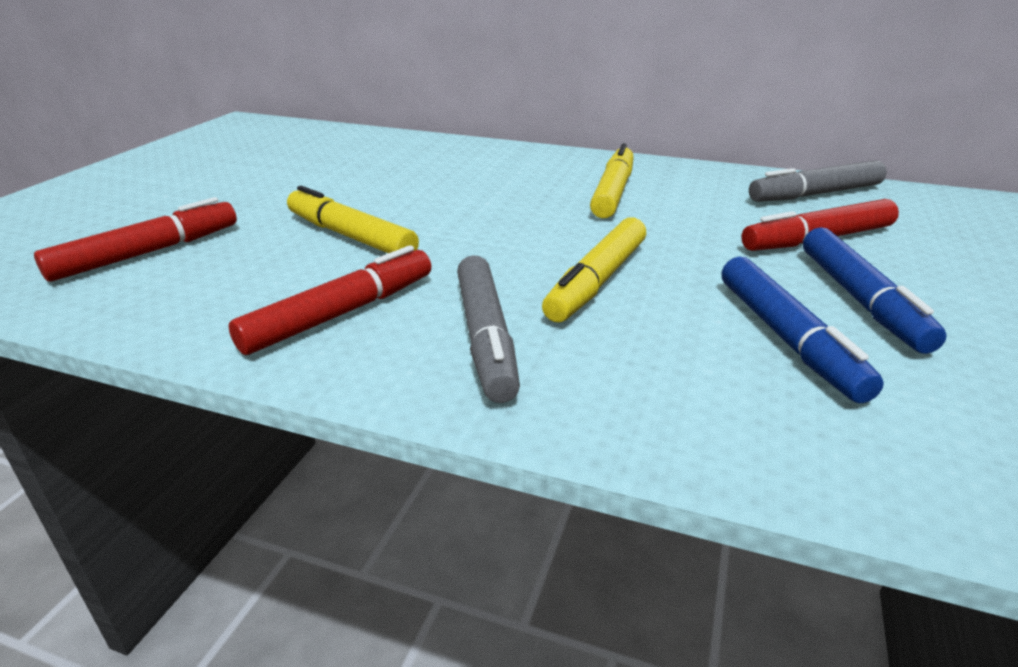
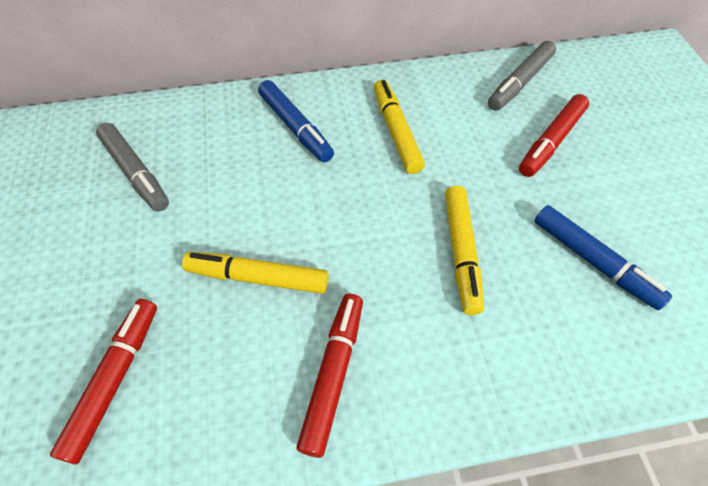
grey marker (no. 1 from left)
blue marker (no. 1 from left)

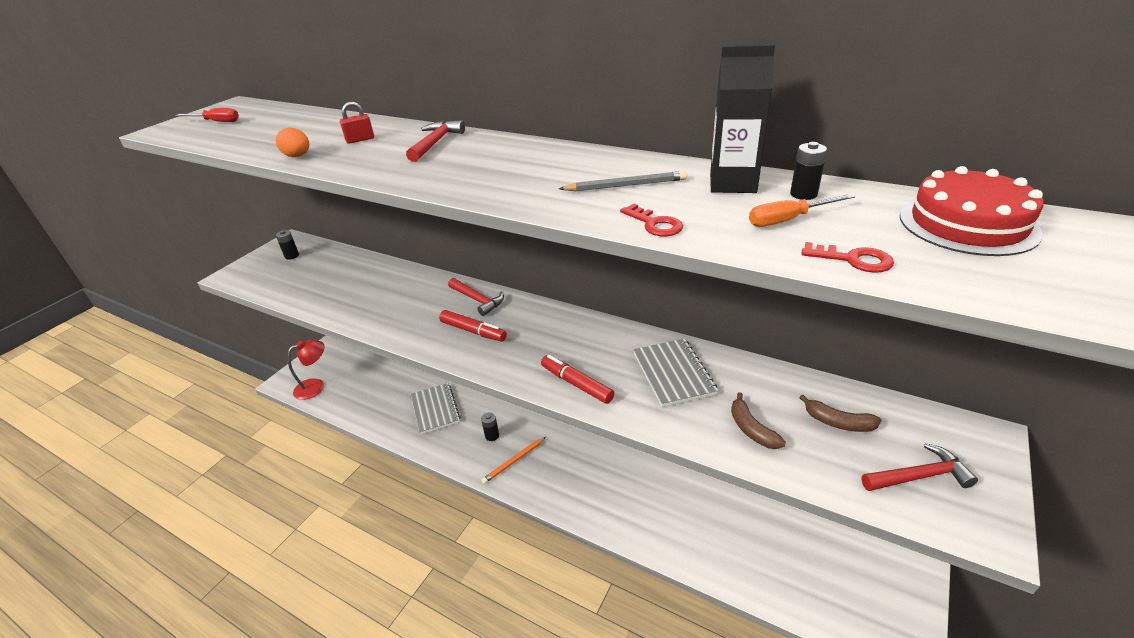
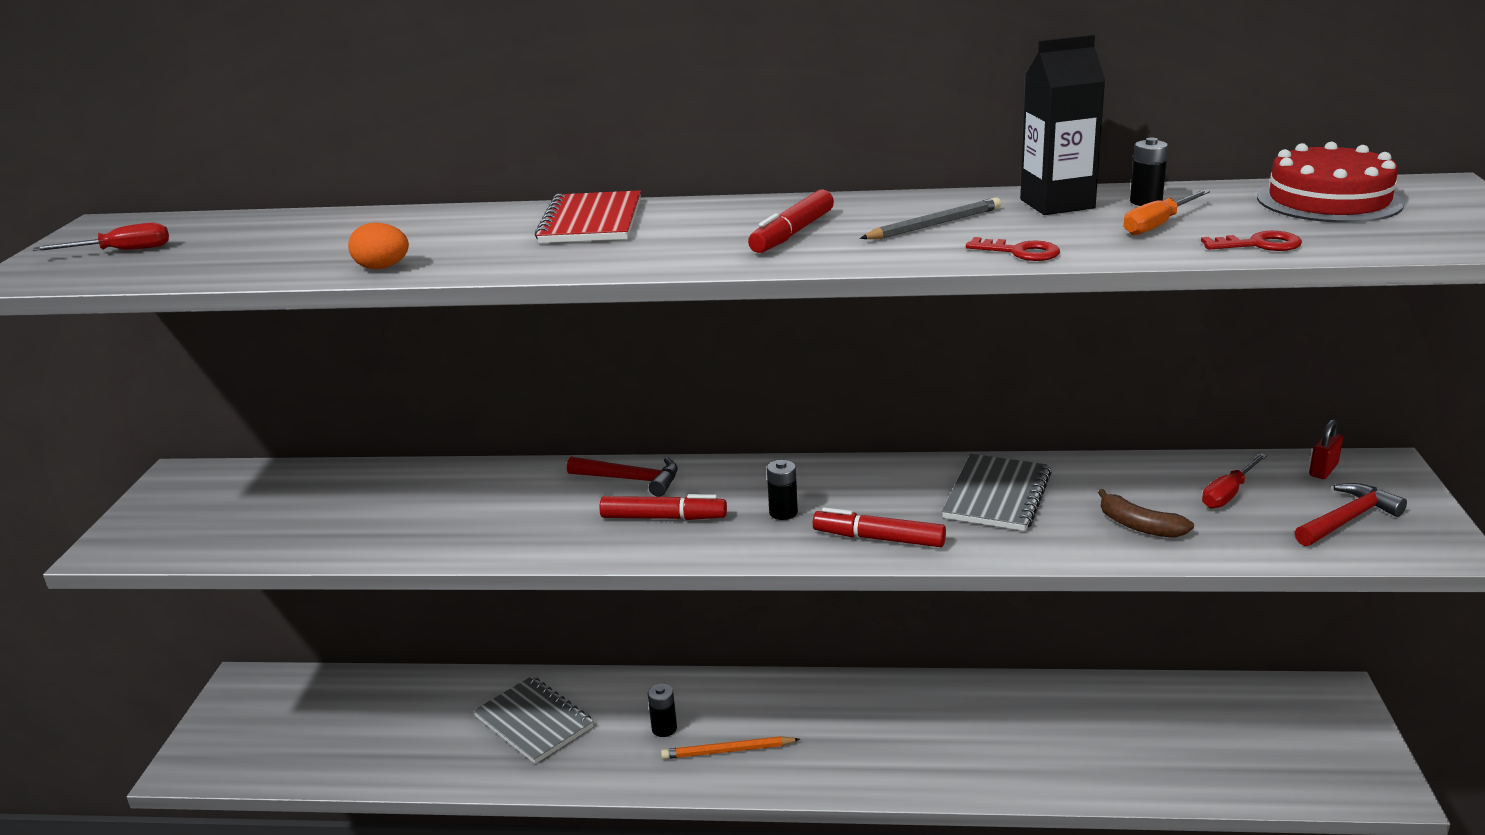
black battery (no. 2 from left)
red lamp
red padlock
red notebook
orange pencil
grey notebook (no. 2 from left)
red screwdriver (no. 2 from left)
red marker (no. 2 from left)

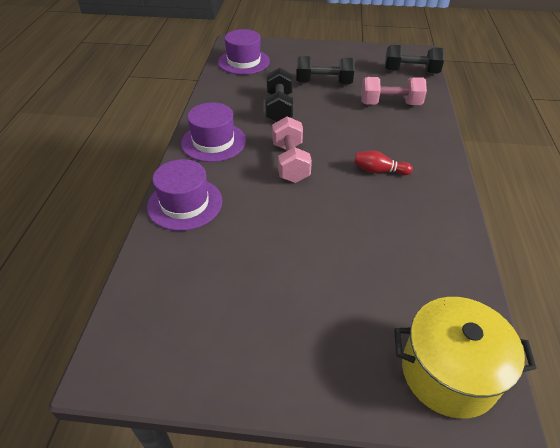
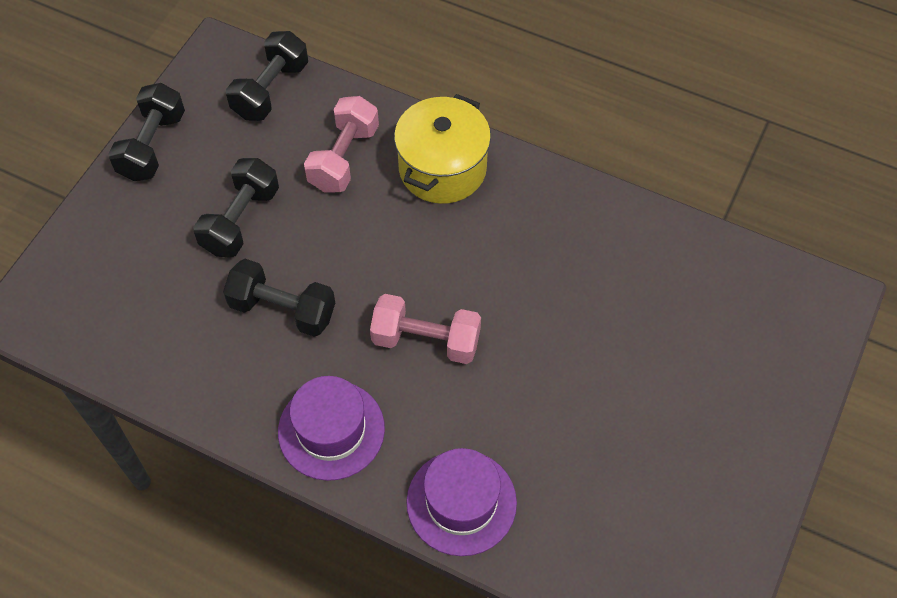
purple hat (no. 3 from left in the first image)
red bowling pin
yellow pot
black dumbbell (no. 1 from left)

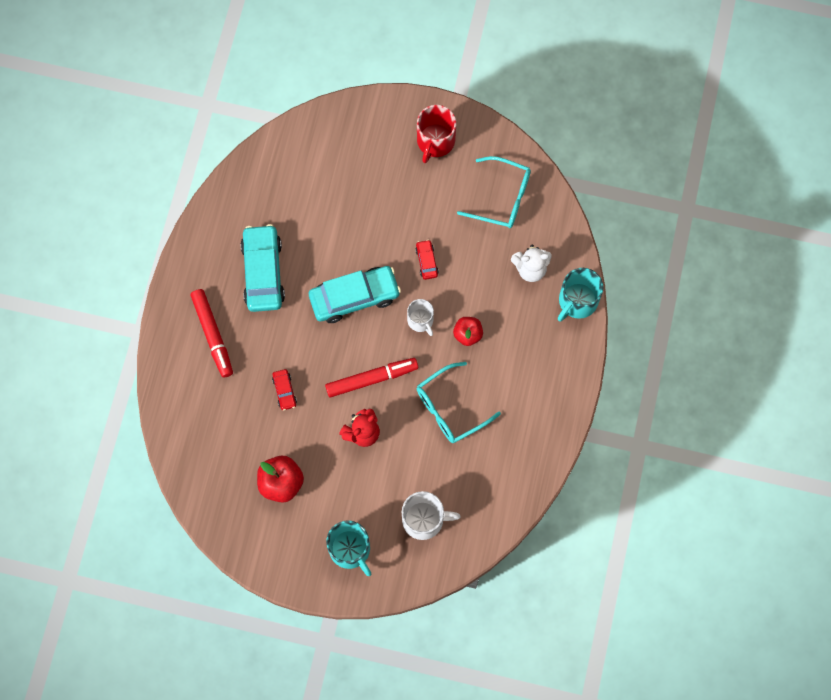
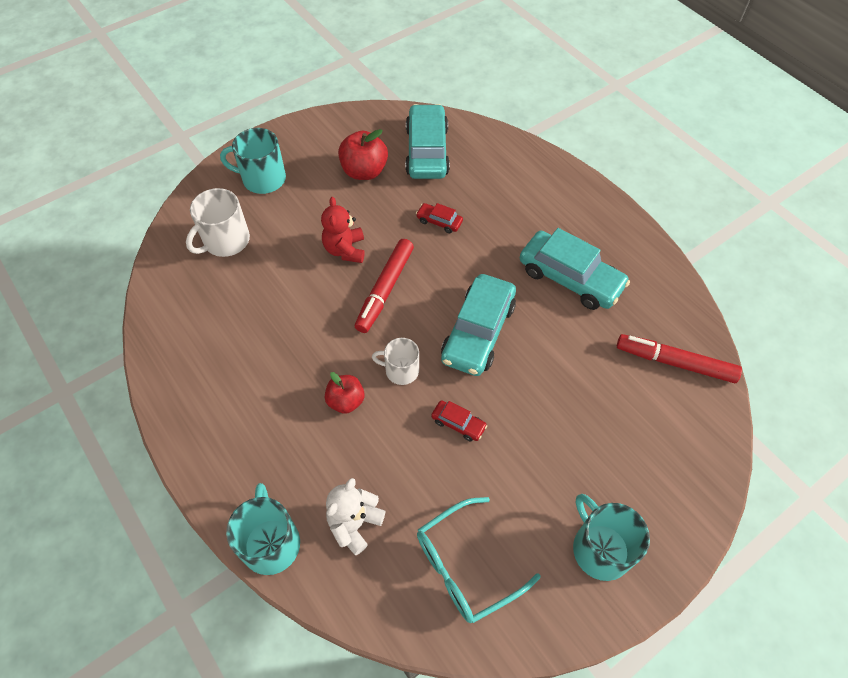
red marker (no. 2 from left)
turquoise mug (no. 3 from left)
turquoise glasses (no. 1 from left in the first image)
turquoise car (no. 1 from left)

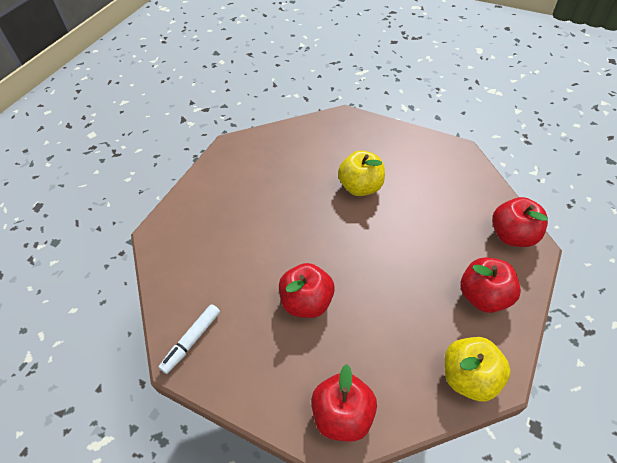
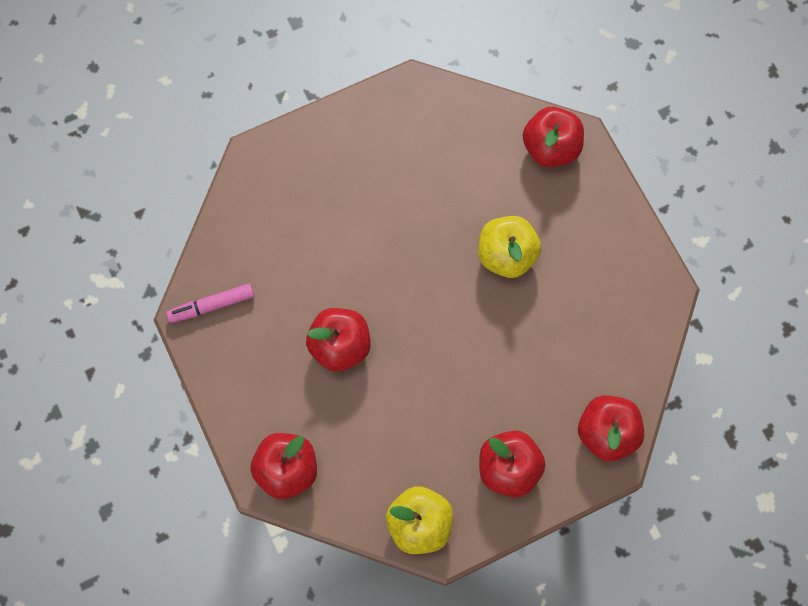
pink marker
red apple (no. 4 from left)

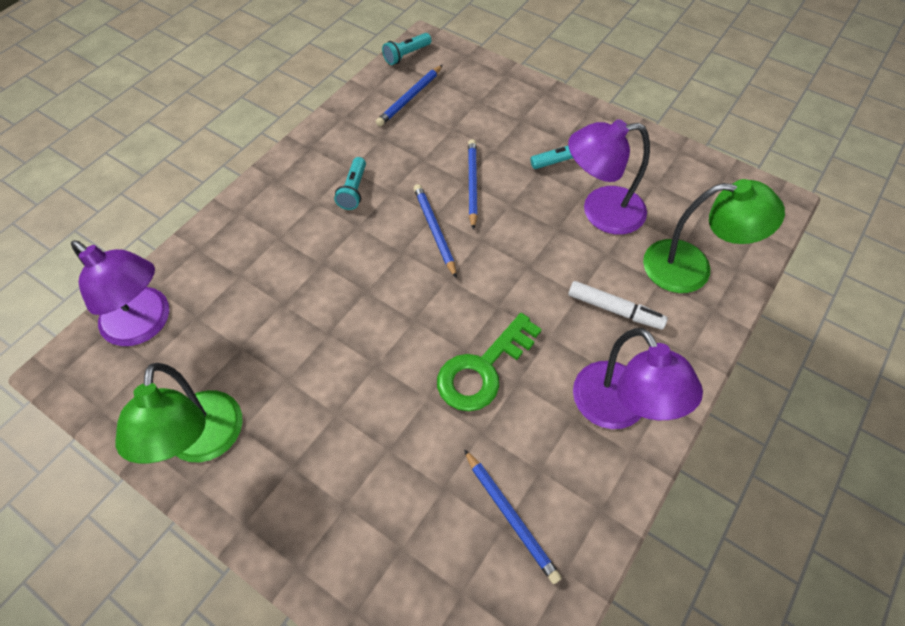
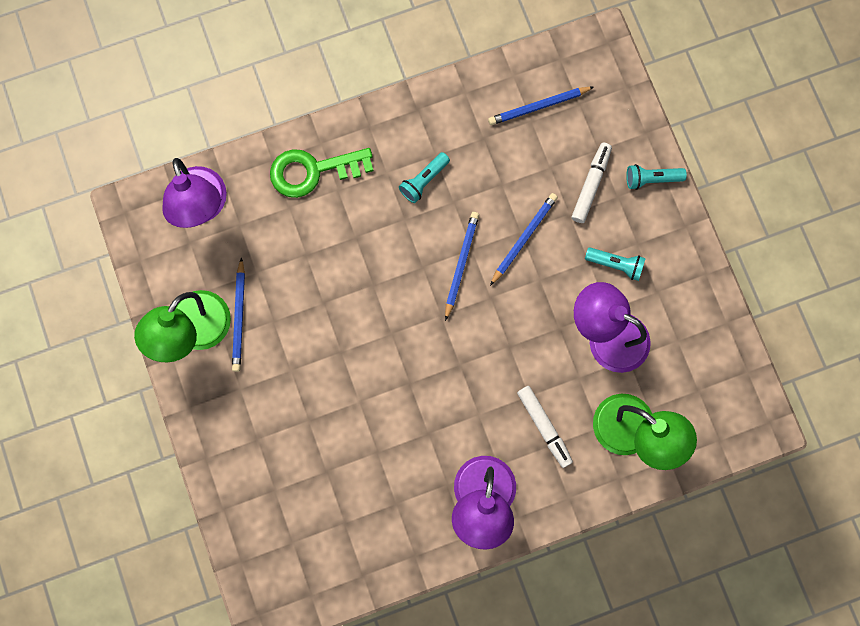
turquoise flashlight (no. 3 from left)
green key
blue pencil (no. 1 from left)
white marker (no. 2 from left)

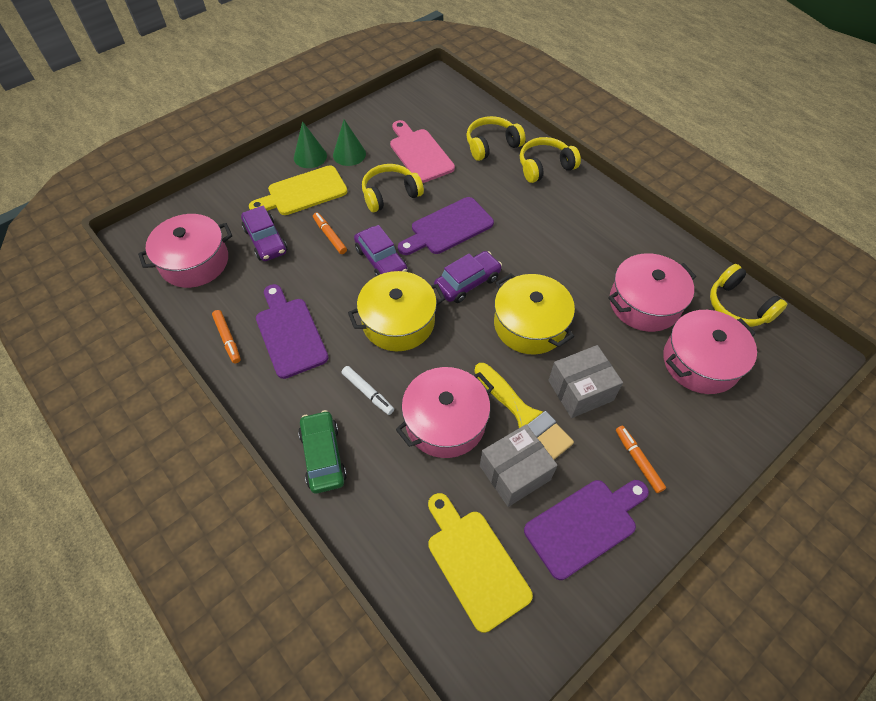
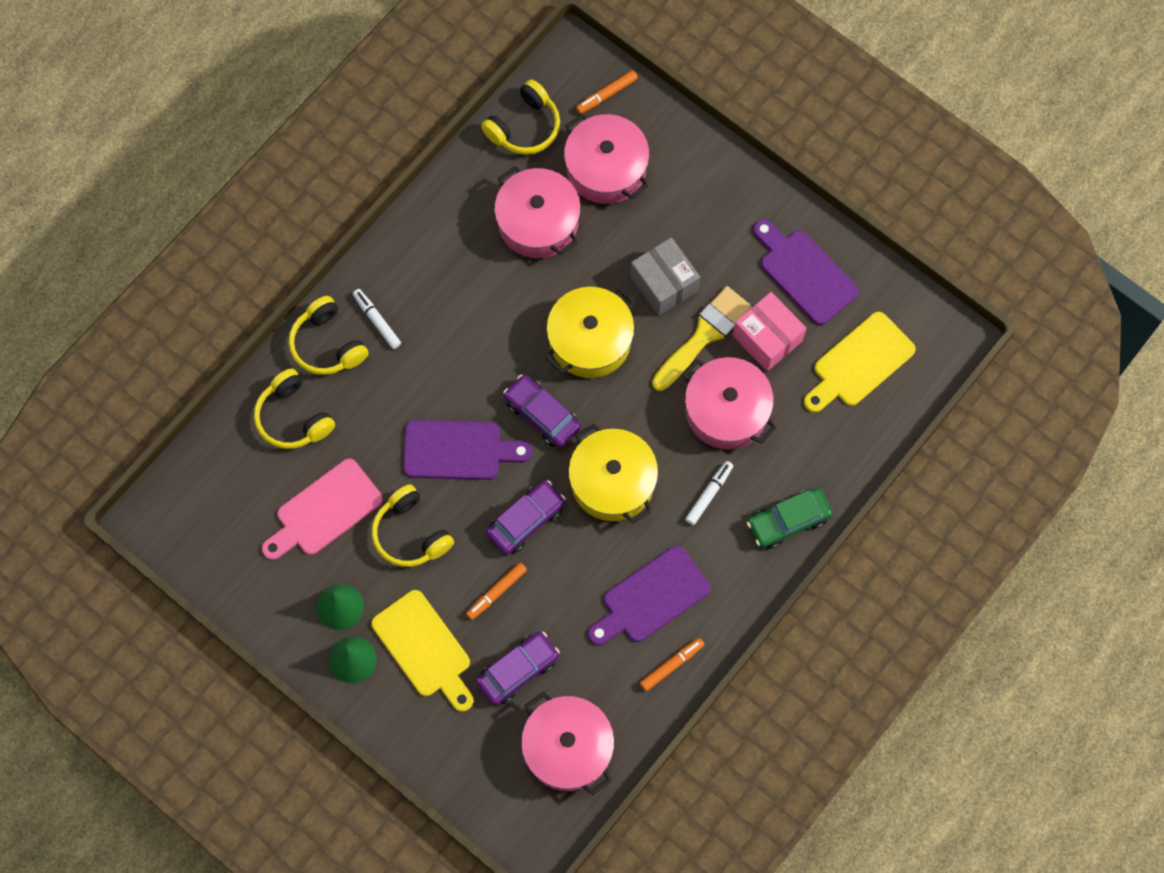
purple cutting board (no. 1 from left)
pink box
orange marker (no. 2 from left)
white marker (no. 1 from left)

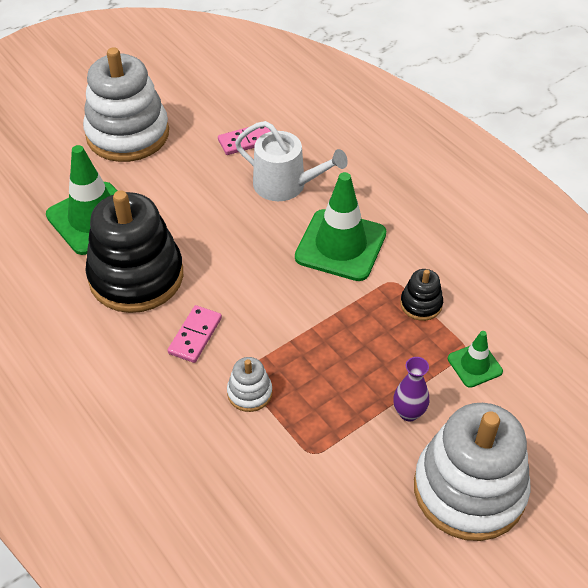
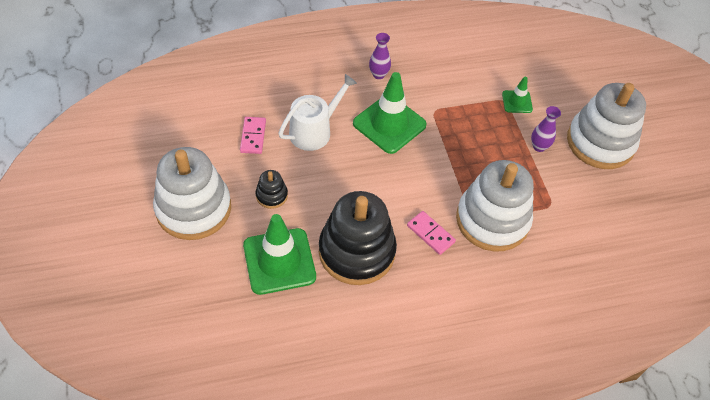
white stacking toy (no. 2 from left)
black stacking toy (no. 1 from left)
purple vase (no. 1 from left)

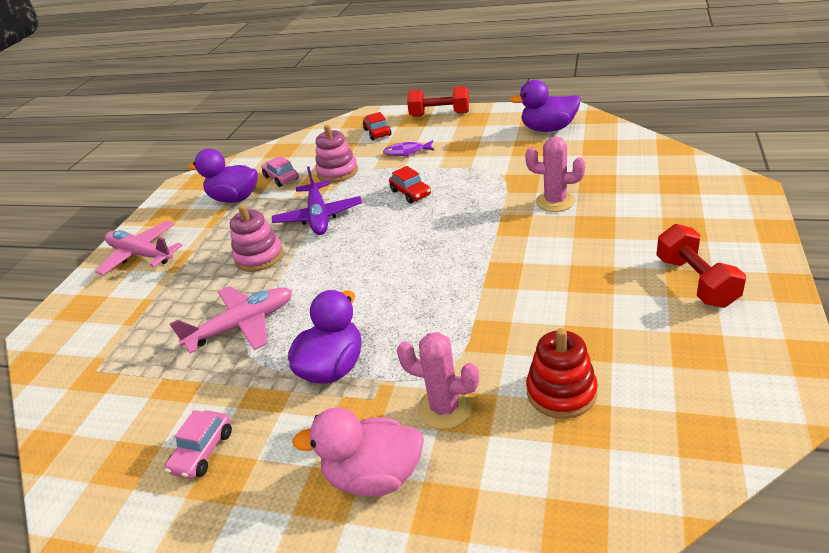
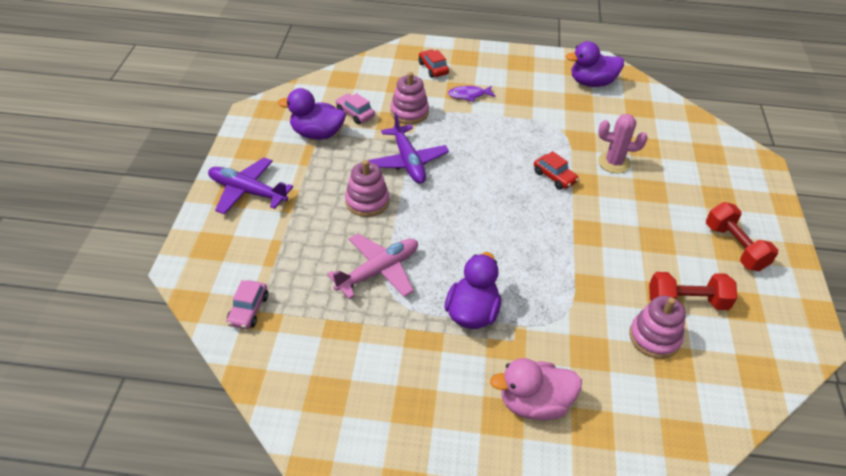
purple plane (no. 1 from left)
pink car (no. 1 from left)
red car (no. 2 from left)
pink cactus (no. 1 from left in the first image)
red dumbbell (no. 1 from left)
pink stacking toy (no. 3 from left)

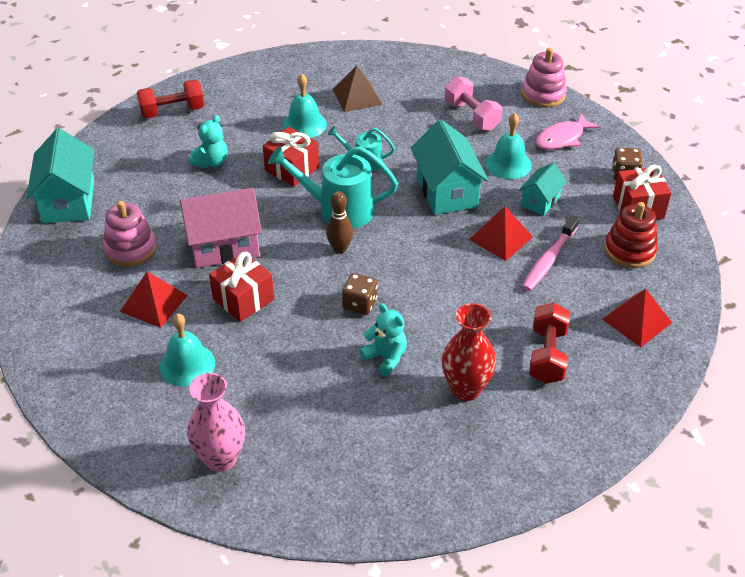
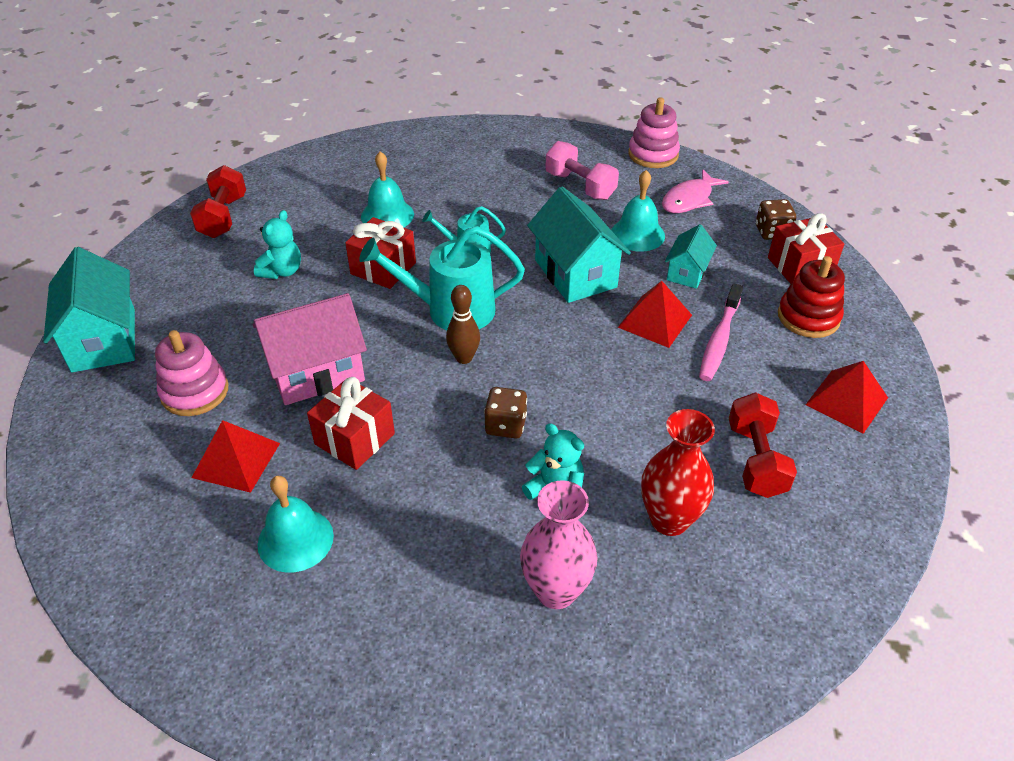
red dumbbell (no. 1 from left)
pink vase
brown pyramid

